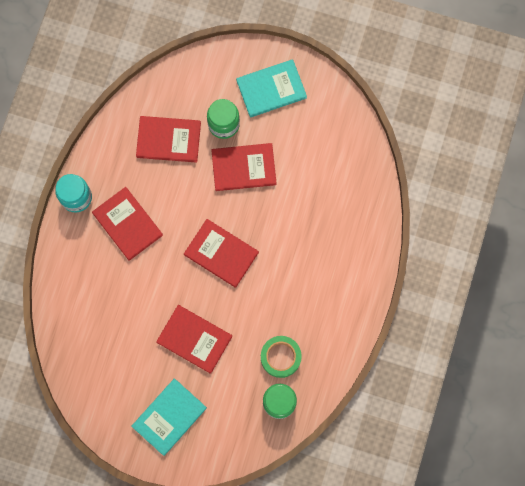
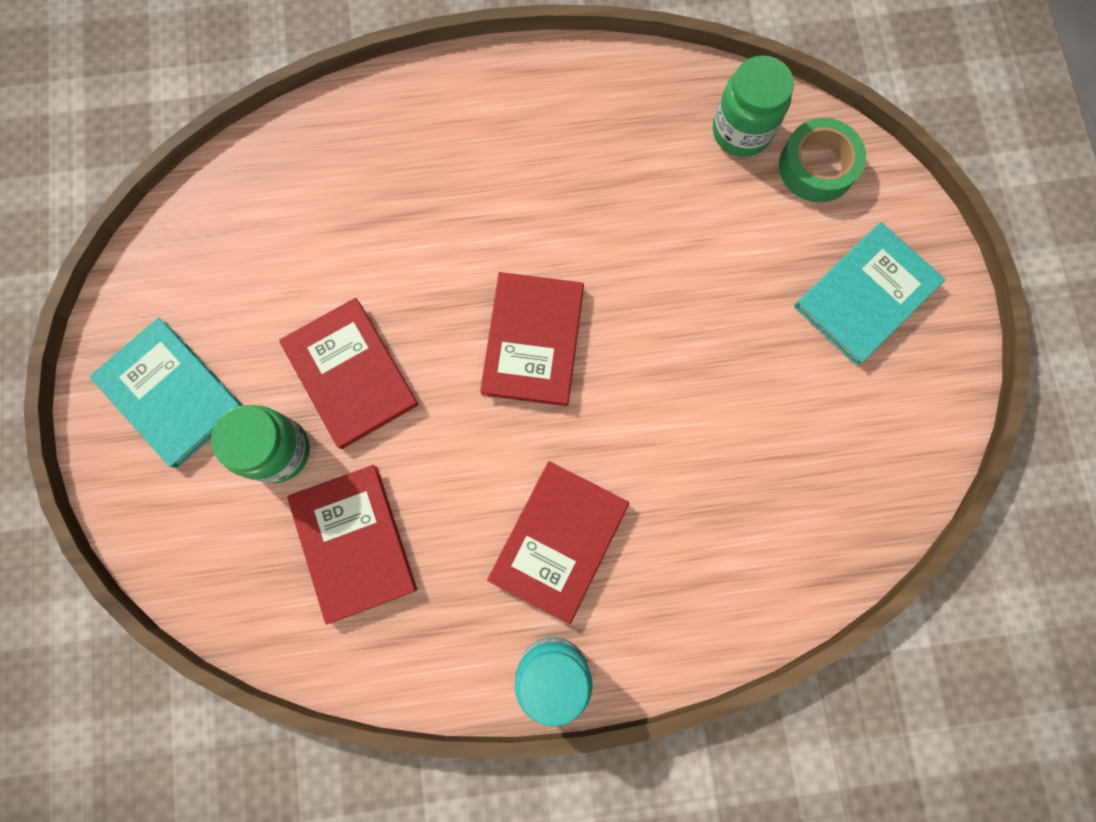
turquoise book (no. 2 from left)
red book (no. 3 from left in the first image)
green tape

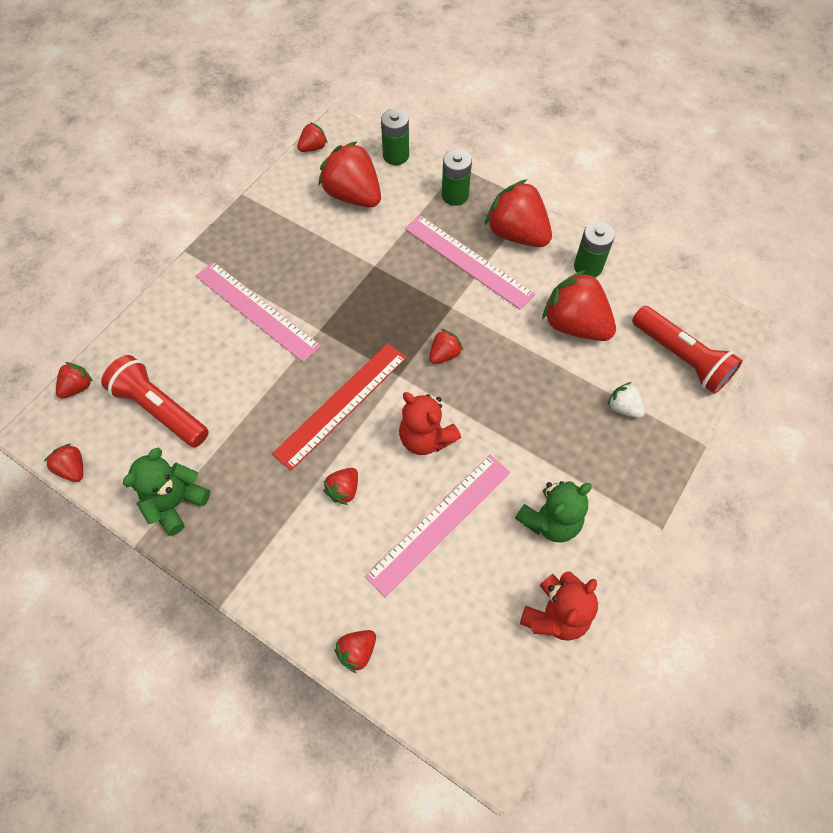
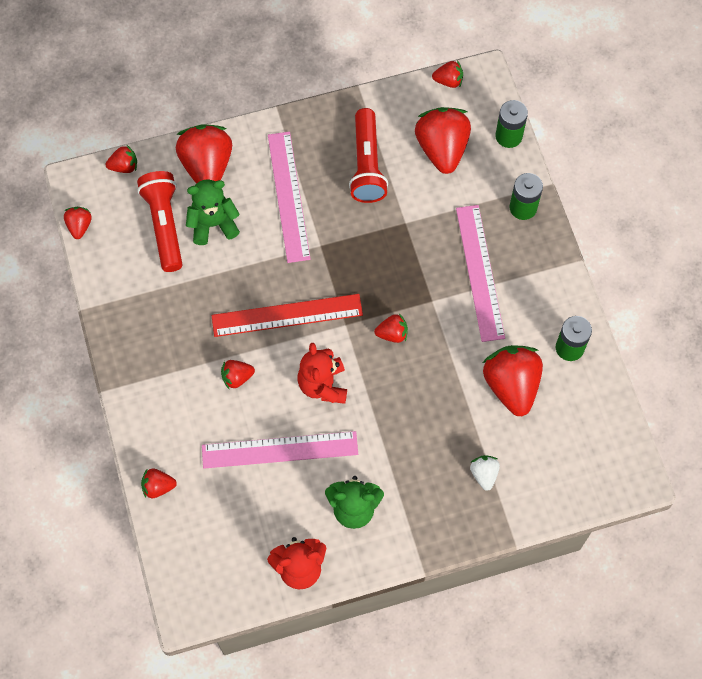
green teddy bear (no. 1 from left)
red strawberry (no. 4 from left)
red flashlight (no. 2 from left)

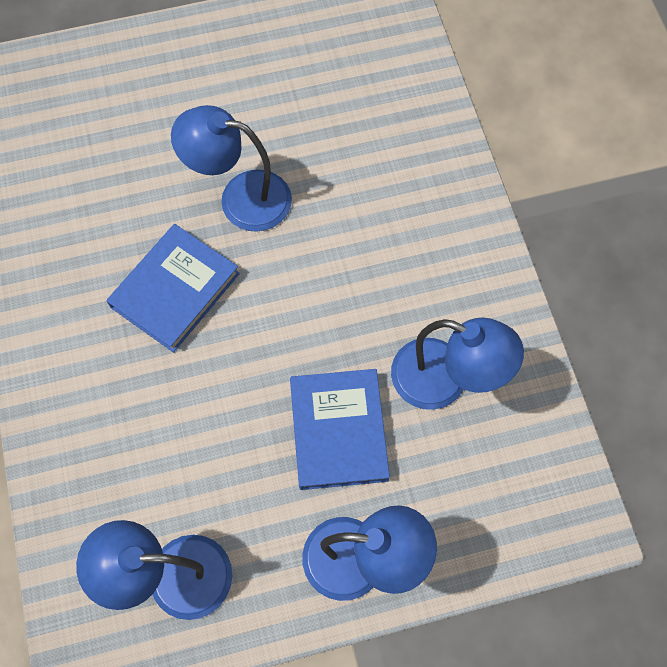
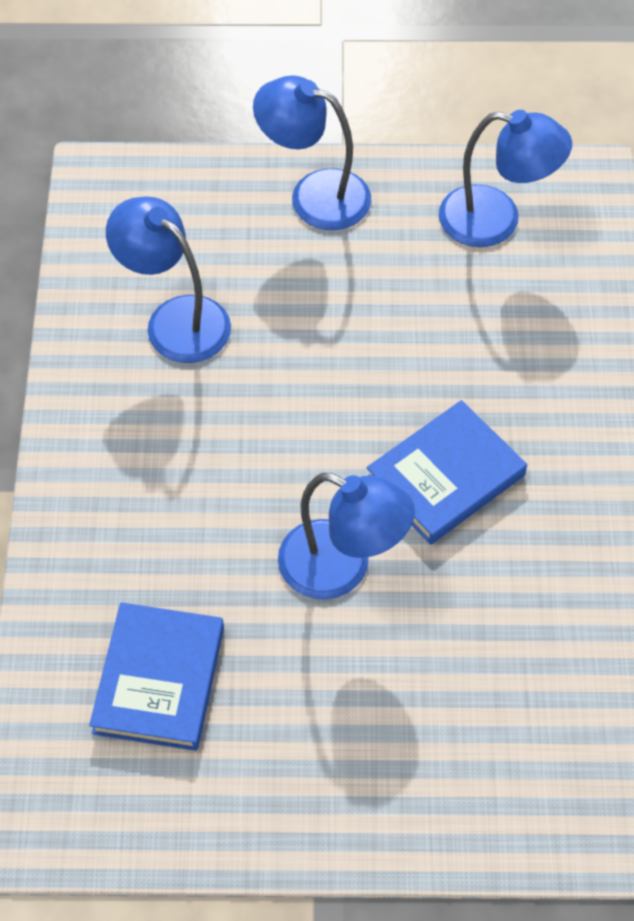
blue book (no. 1 from left)

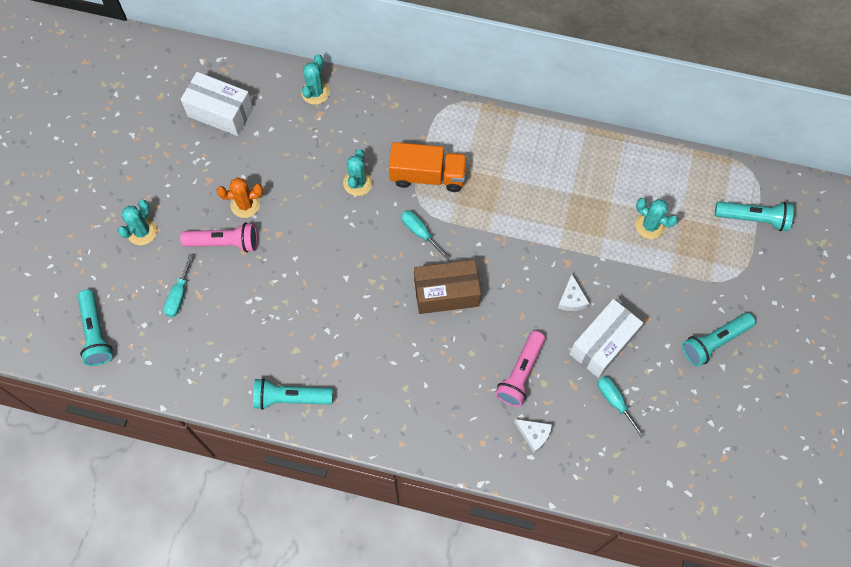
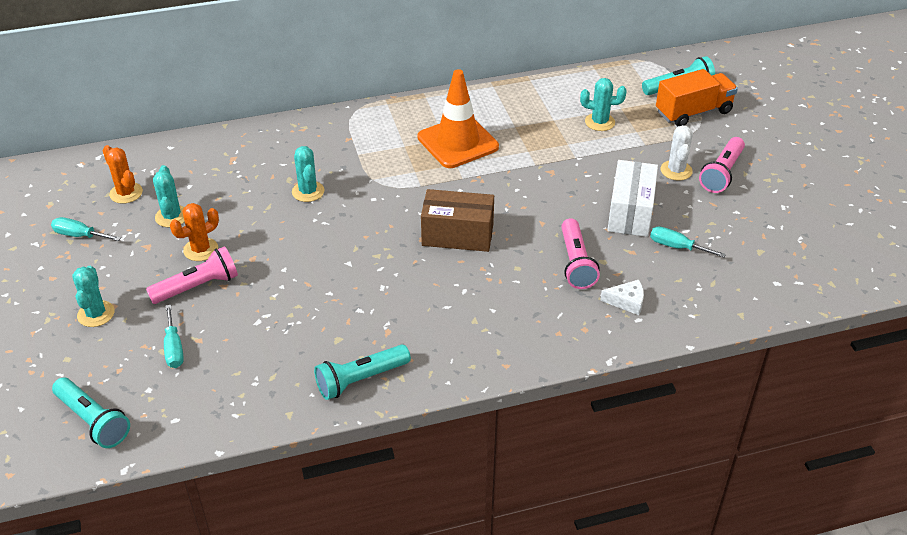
orange cactus (no. 1 from left)
turquoise cactus (no. 2 from left)
orange truck
turquoise screwdriver (no. 1 from left)
brown box
white cheese (no. 2 from left in the first image)
pink flashlight (no. 3 from left)
orange traffic cone
white cactus

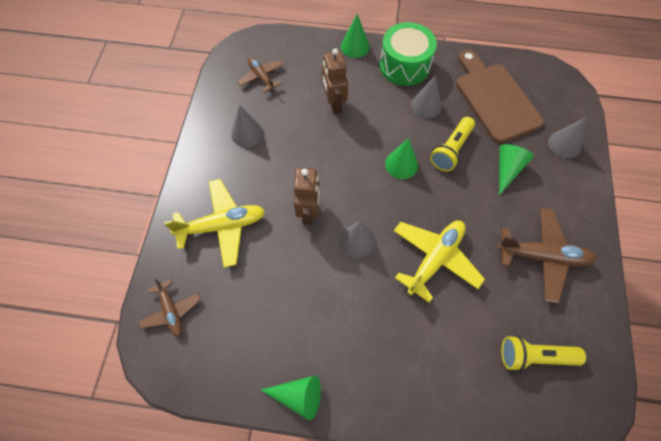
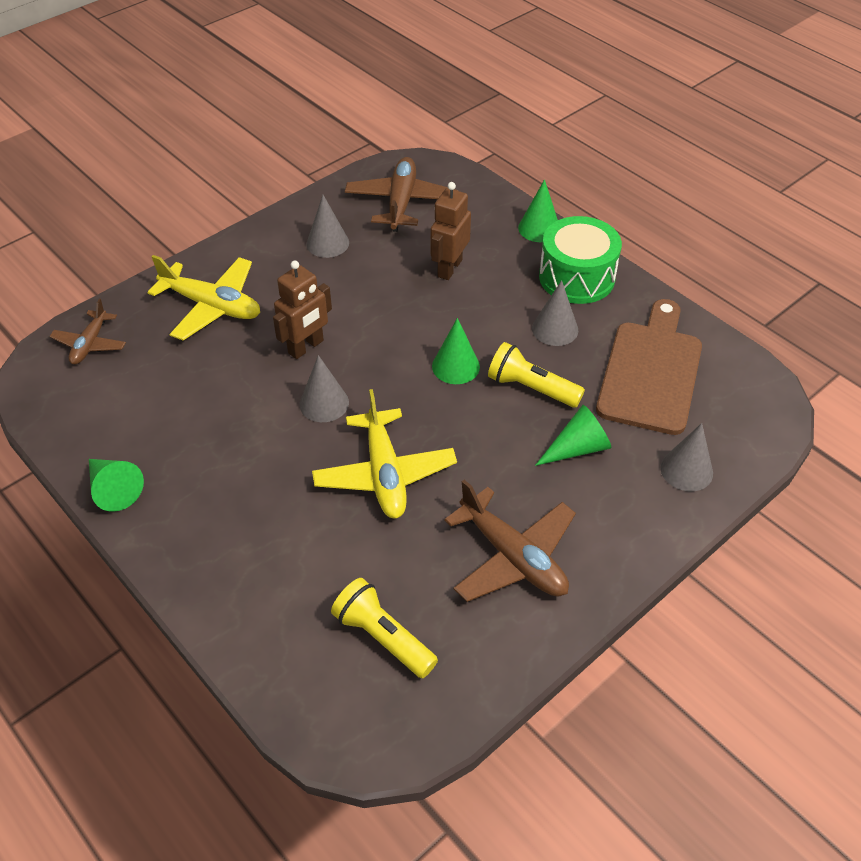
brown plane (no. 2 from left)
yellow plane (no. 2 from left)
yellow flashlight (no. 2 from left)

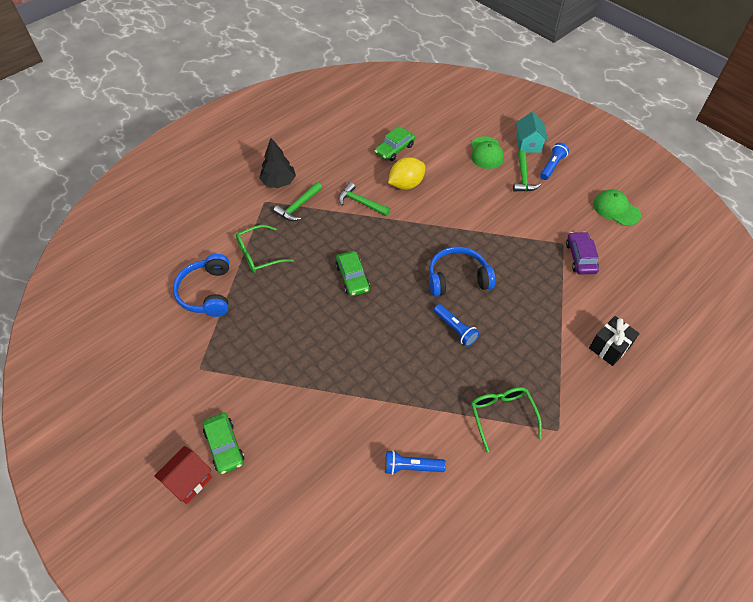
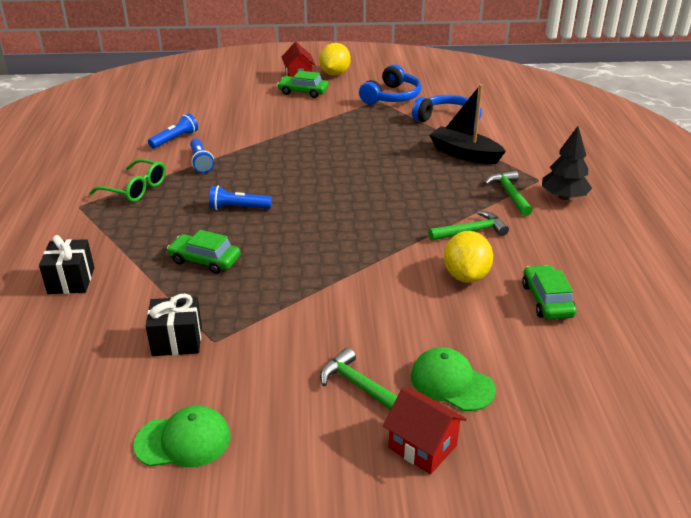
black boat
green car (no. 1 from left)
blue headphones (no. 1 from left)
red house (no. 2 from left)
blue flashlight (no. 2 from left)
black gift (no. 2 from left)
yellow lemon (no. 1 from left)

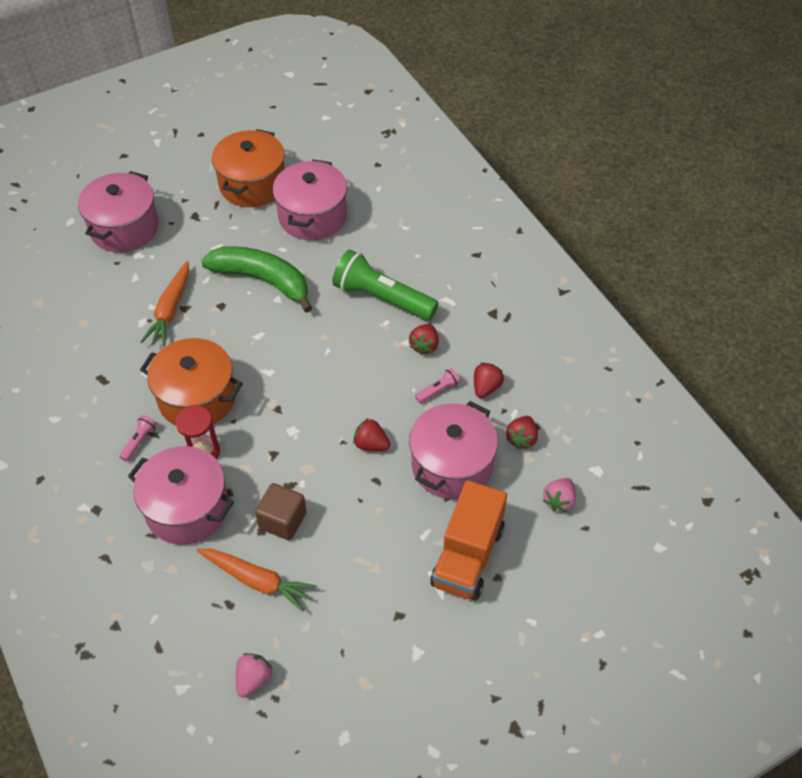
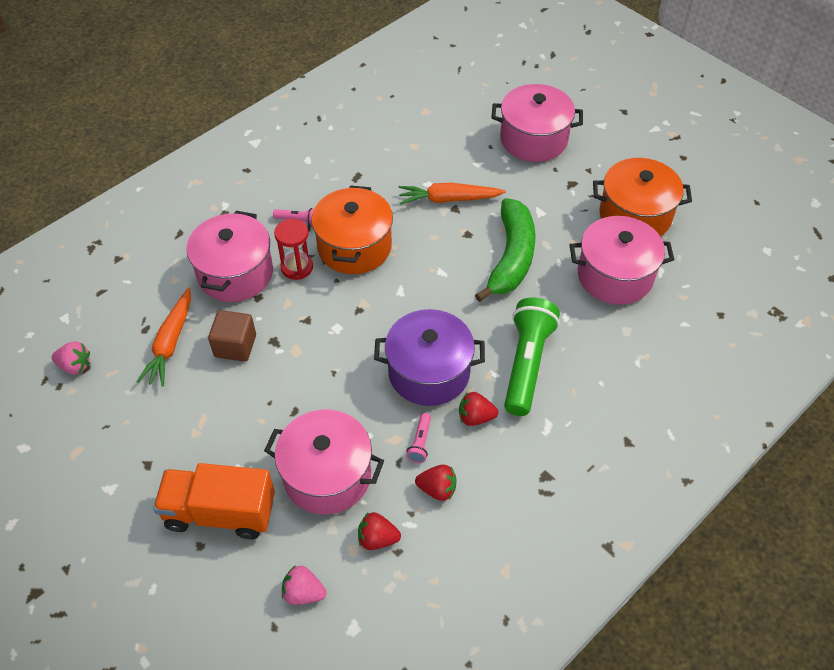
red strawberry (no. 1 from left in the first image)
pink flashlight (no. 2 from left)
purple pot

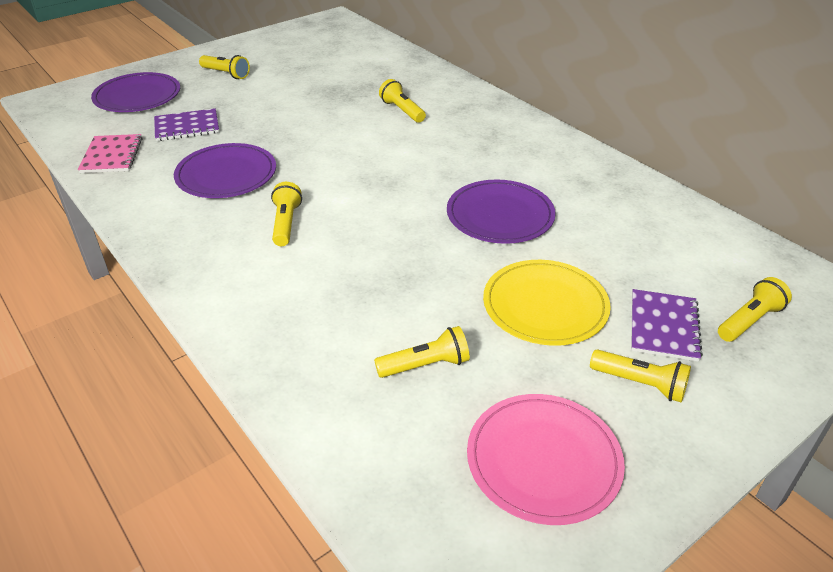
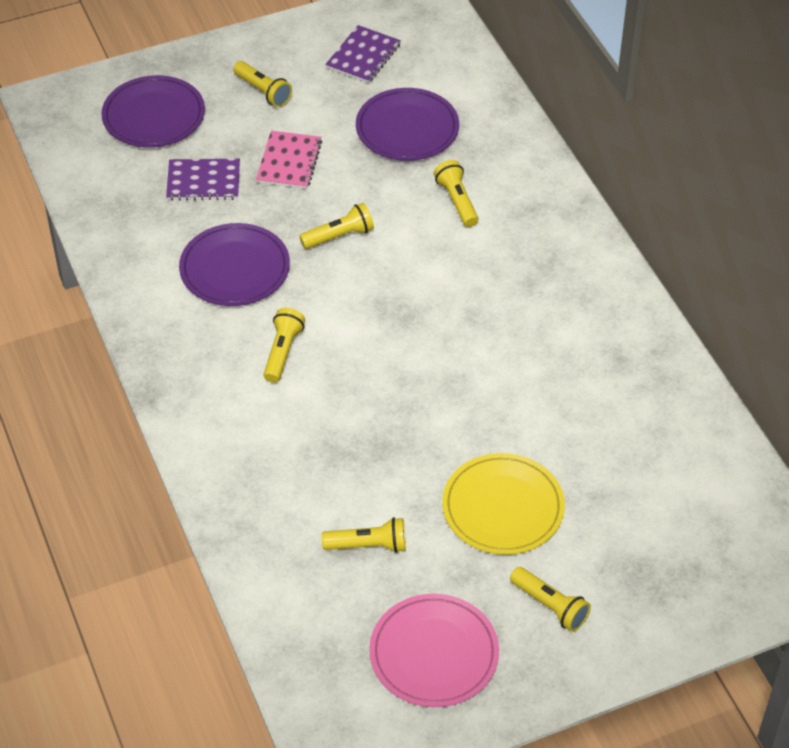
pink notebook
purple plate (no. 3 from left)
purple notebook (no. 2 from left)
yellow flashlight (no. 3 from left)

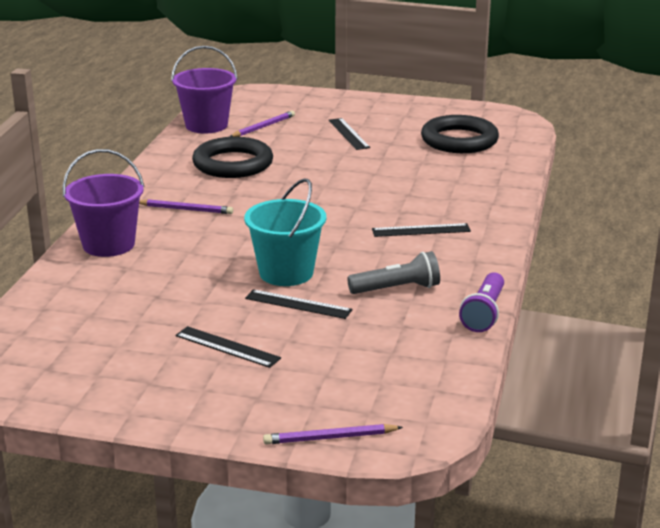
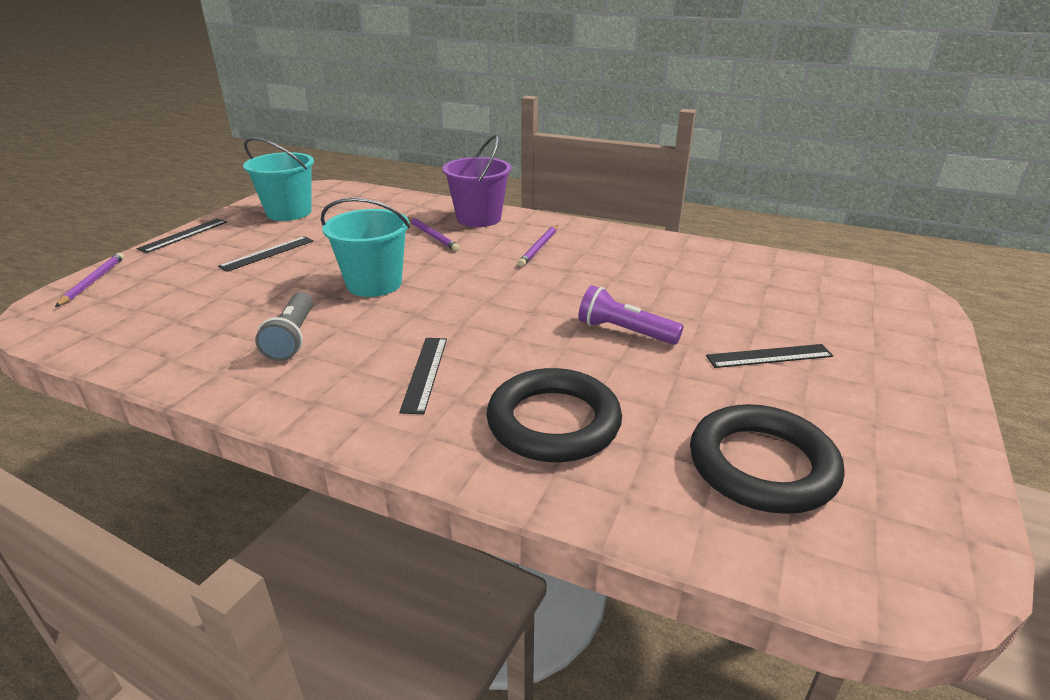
purple bucket (no. 2 from left in the first image)
black ring (no. 1 from left)
purple pencil (no. 2 from left)
black ruler (no. 1 from left)
purple flashlight
turquoise bucket (no. 1 from left)

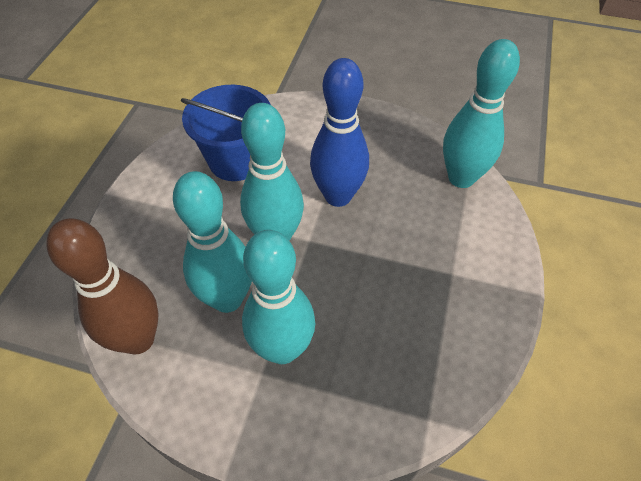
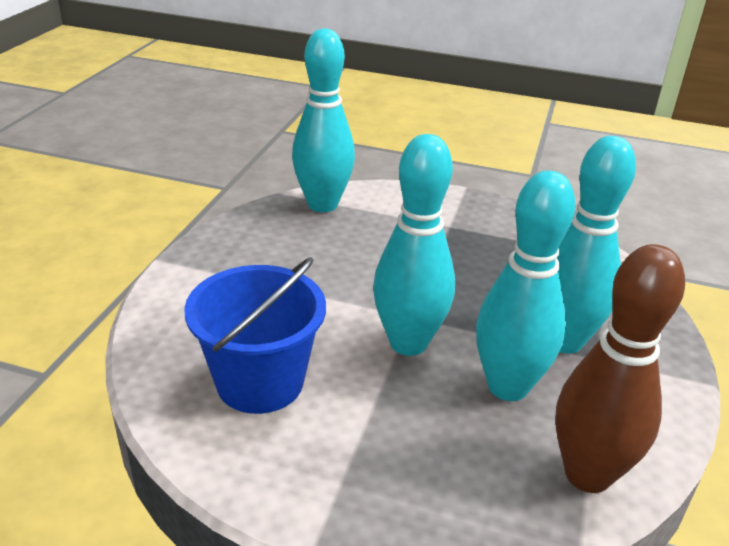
blue bowling pin

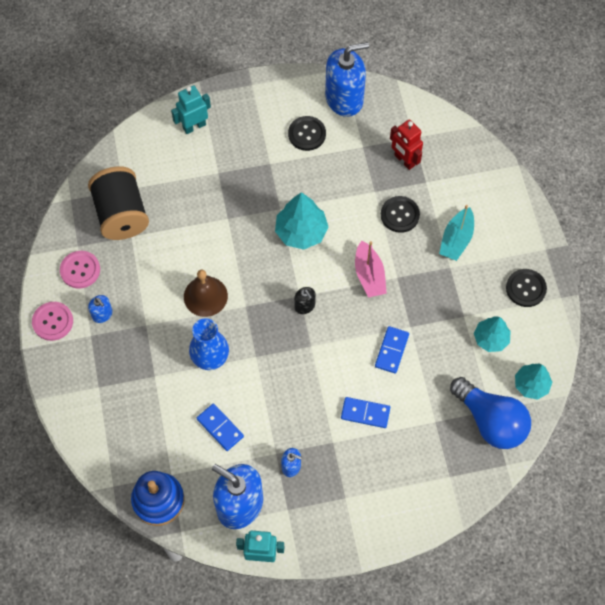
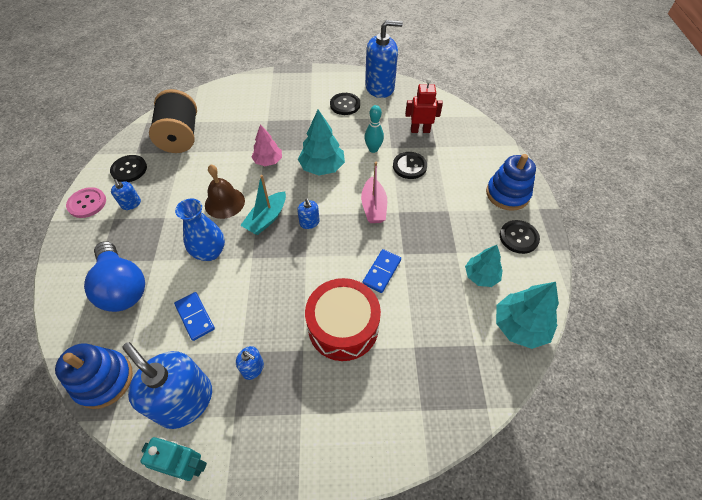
black button (no. 1 from left)
turquoise robot (no. 1 from left in the first image)
blue soap dispenser (no. 4 from left)
red drum
red robot
turquoise boat
blue light bulb
turquoise tree (no. 3 from left)
pink tree
turquoise bowling pin
blue stacking toy (no. 2 from left)

